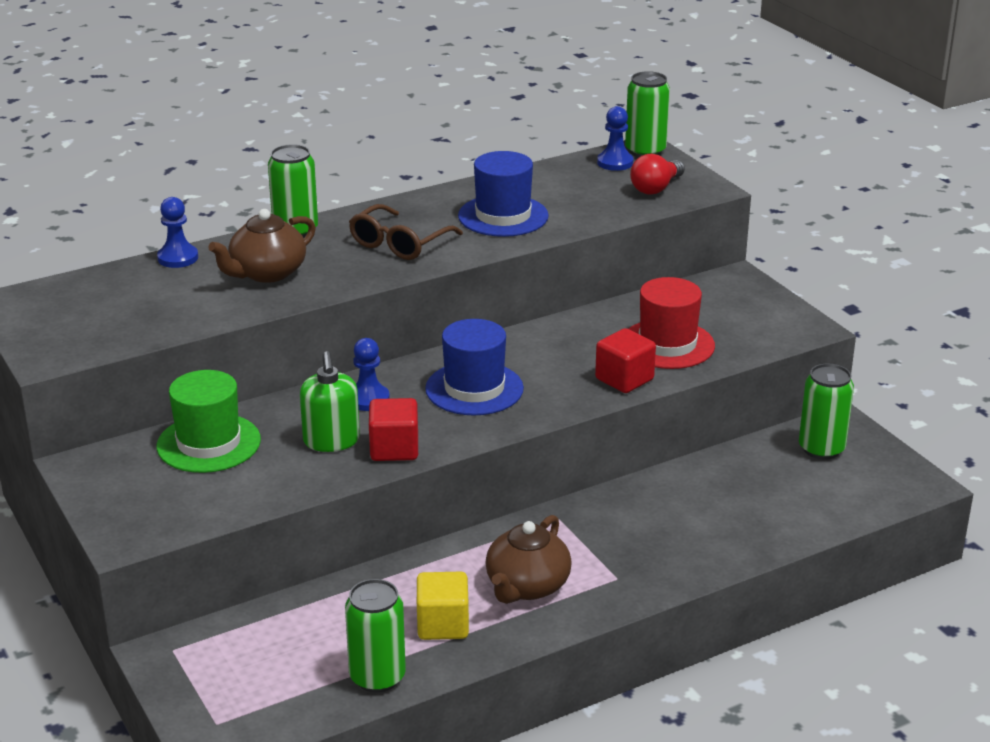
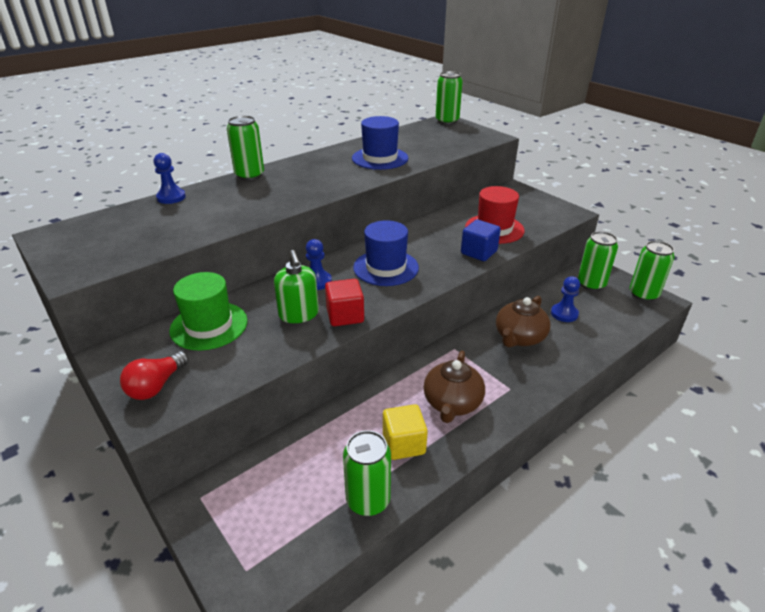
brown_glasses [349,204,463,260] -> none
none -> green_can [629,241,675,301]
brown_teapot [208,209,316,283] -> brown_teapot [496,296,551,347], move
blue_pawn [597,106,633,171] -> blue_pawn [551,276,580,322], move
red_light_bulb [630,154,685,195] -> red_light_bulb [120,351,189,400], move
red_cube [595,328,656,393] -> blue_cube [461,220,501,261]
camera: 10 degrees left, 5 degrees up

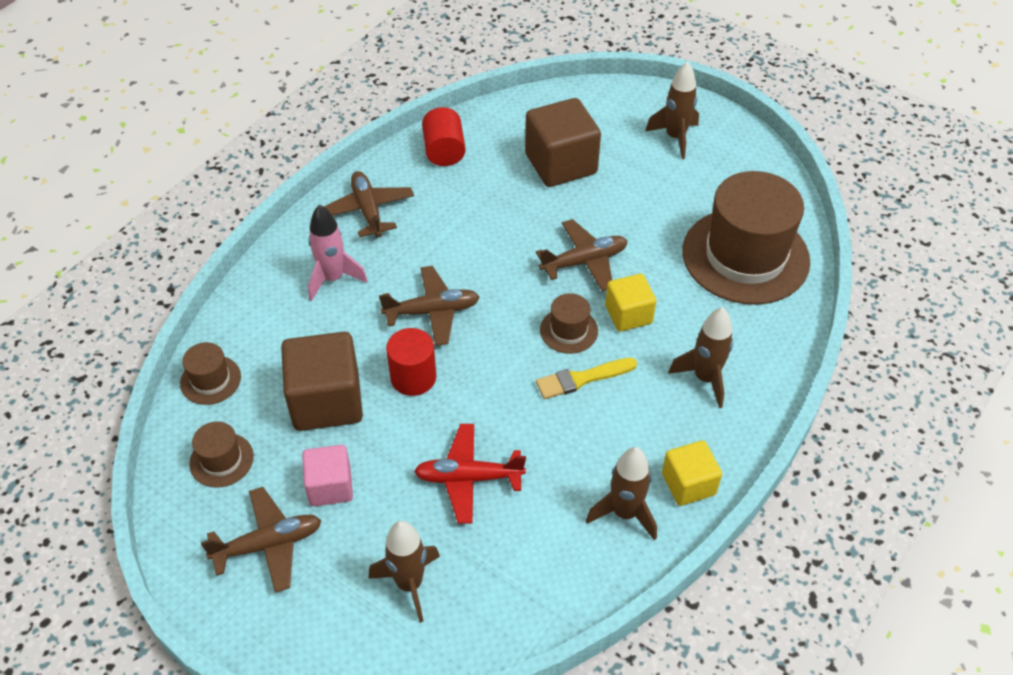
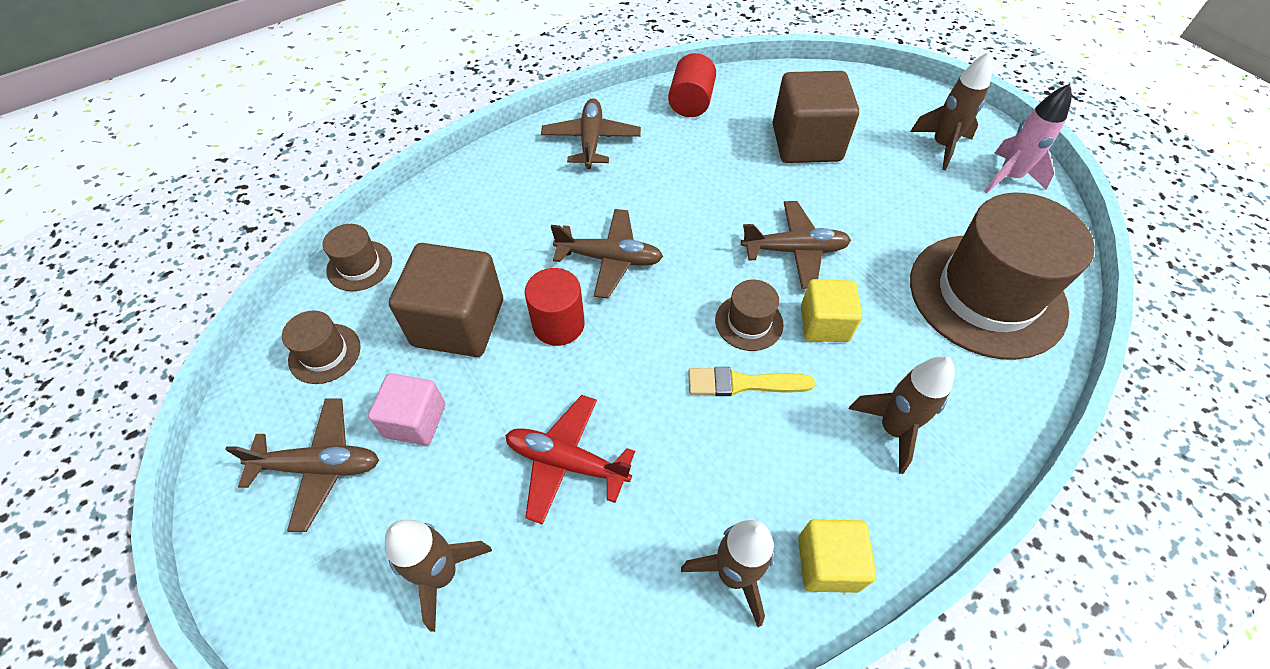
pink_rocket [308,205,368,301] -> pink_rocket [984,84,1072,193], move
camera: 20 degrees right, 5 degrees up

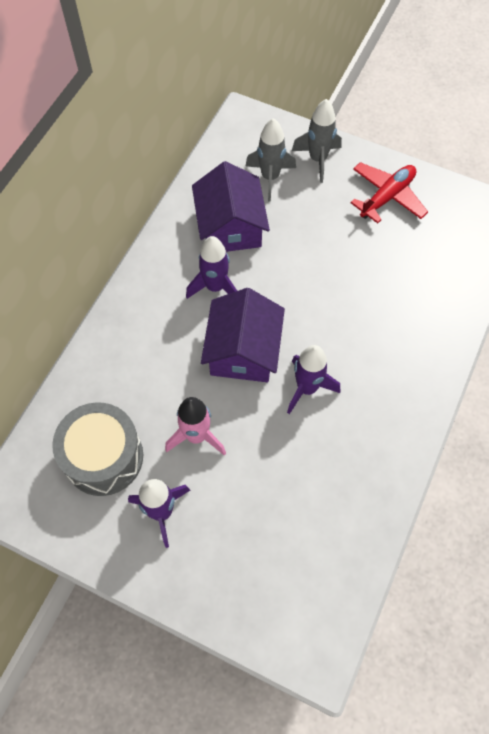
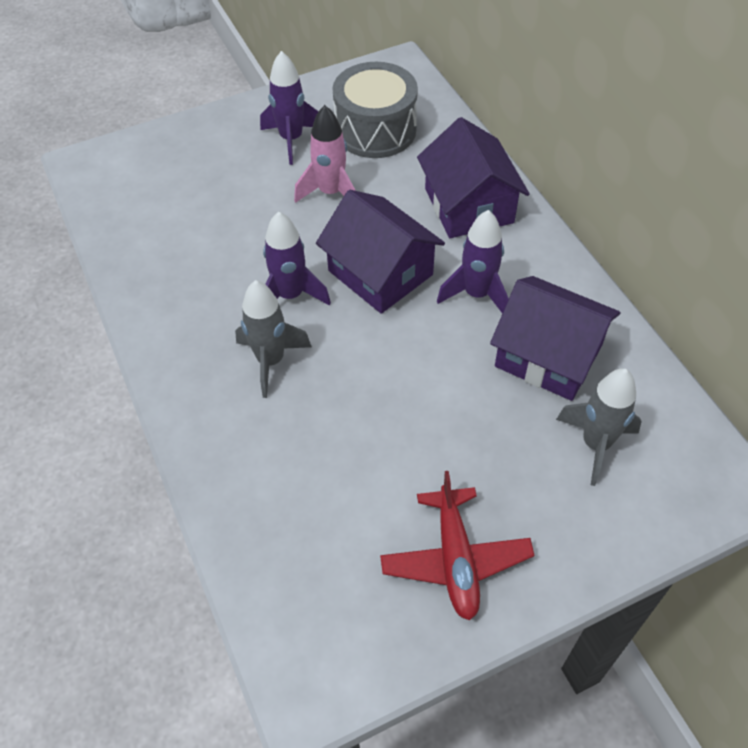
none -> purple_house [417,117,530,238]
grey_rocket [292,99,342,183] -> grey_rocket [235,280,312,398], move
camera: 130 degrees right, 10 degrees down

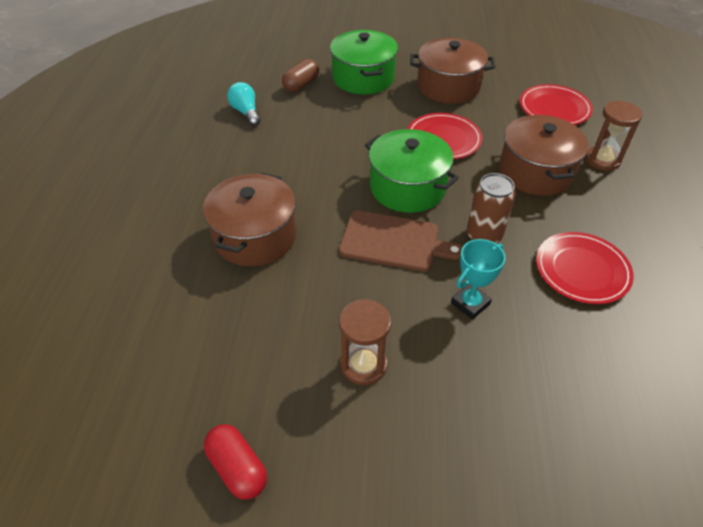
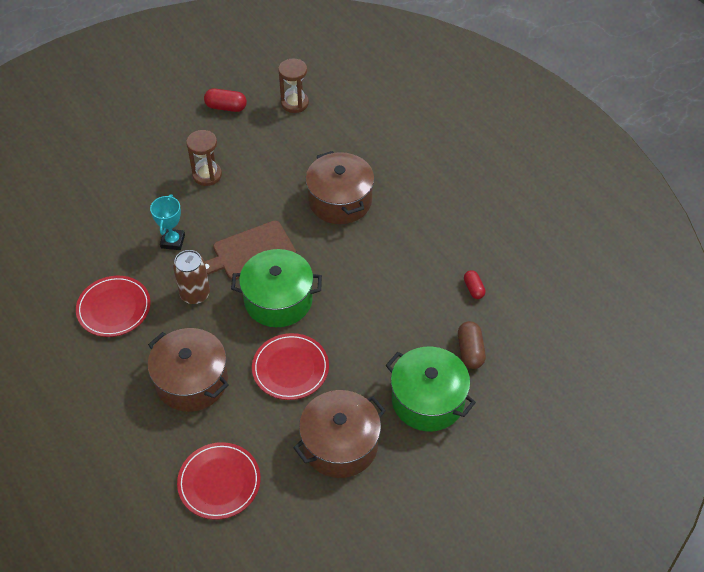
brown_hourglass [586,101,642,171] -> brown_hourglass [278,59,309,113], move
turquoise_light_bulb [227,82,261,126] -> red_capsule [464,270,486,299]
camera: 140 degrees right, 5 degrees up

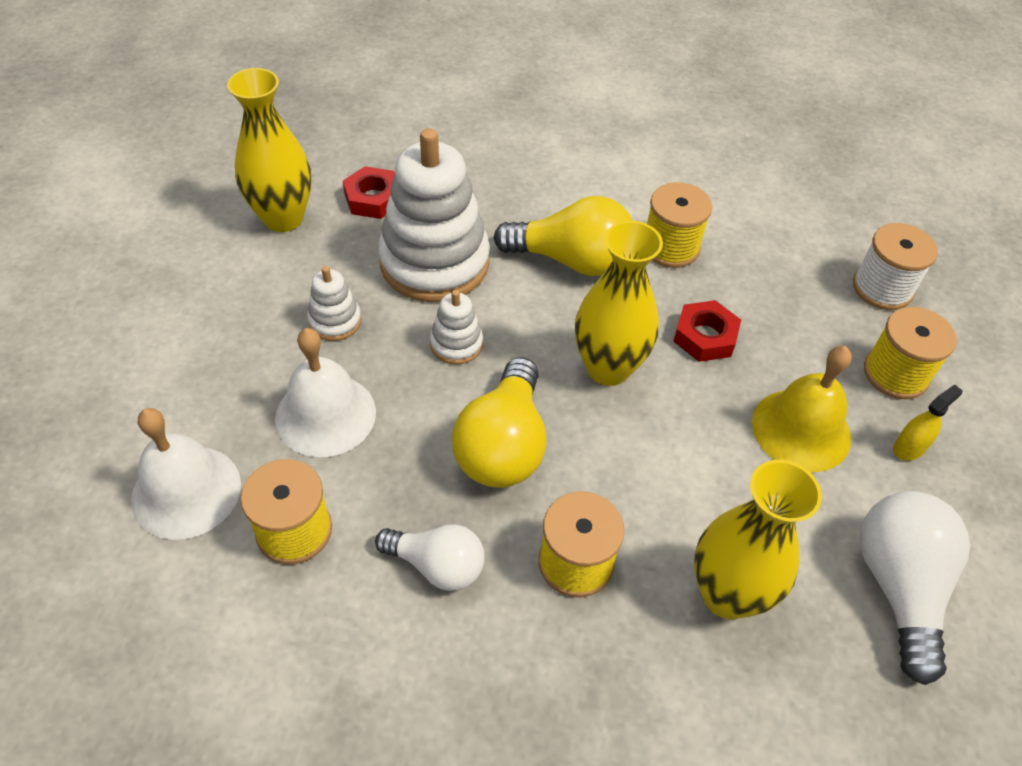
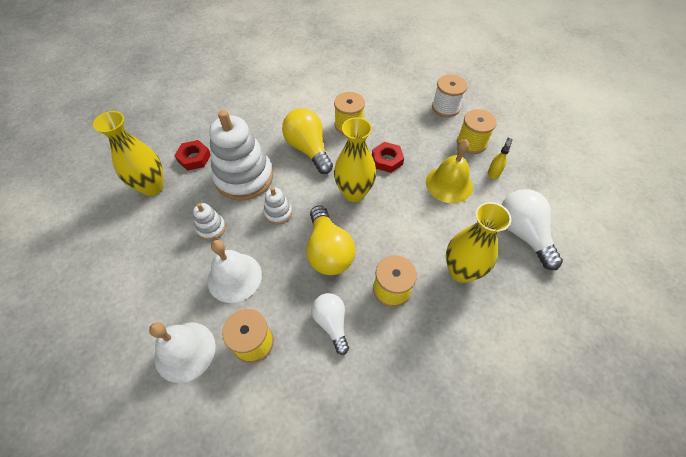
white_light_bulb [375,525,485,591] -> white_light_bulb [312,293,349,355], 105 degrees counterclockwise
yellow_light_bulb [494,196,632,276] -> yellow_light_bulb [282,108,333,174], 105 degrees counterclockwise
camera: 25 degrees left, 5 degrees up

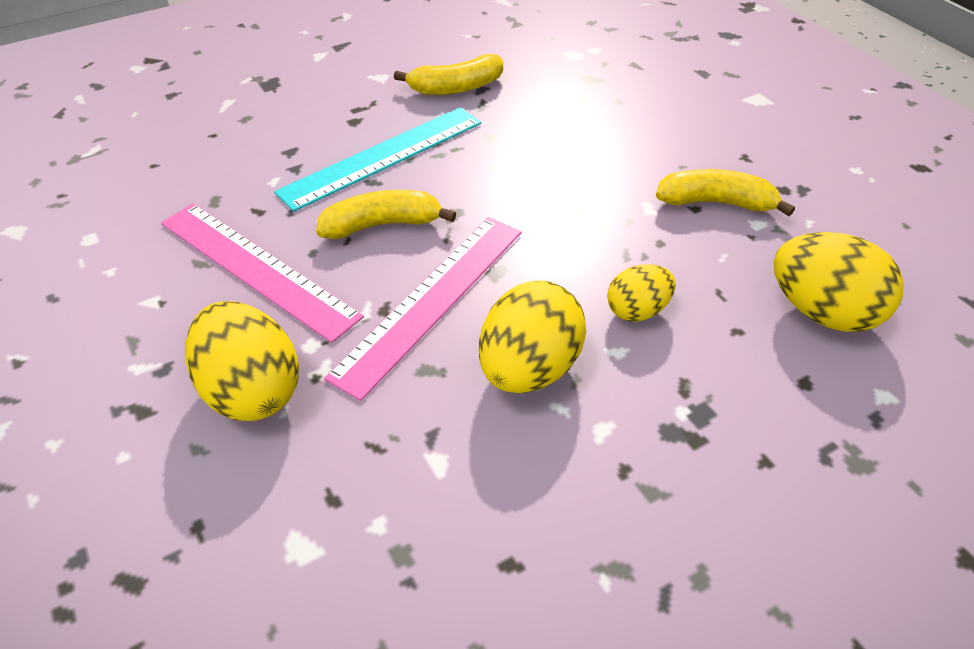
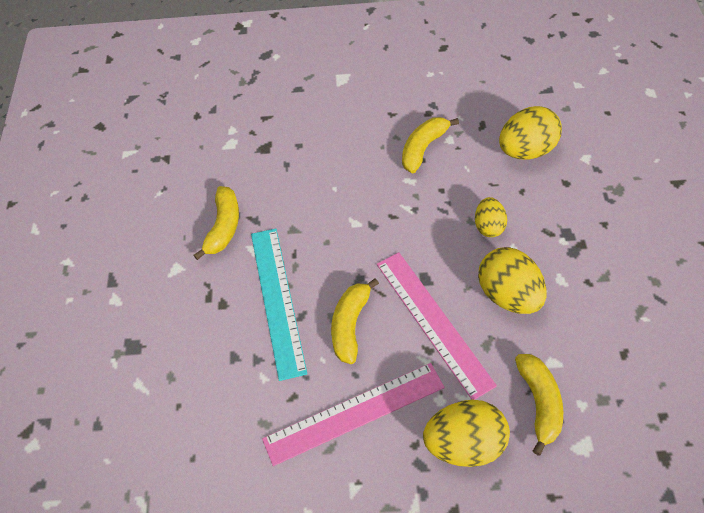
none -> yellow_banana [515,354,563,455]
camera: 60 degrees left, 10 degrees up

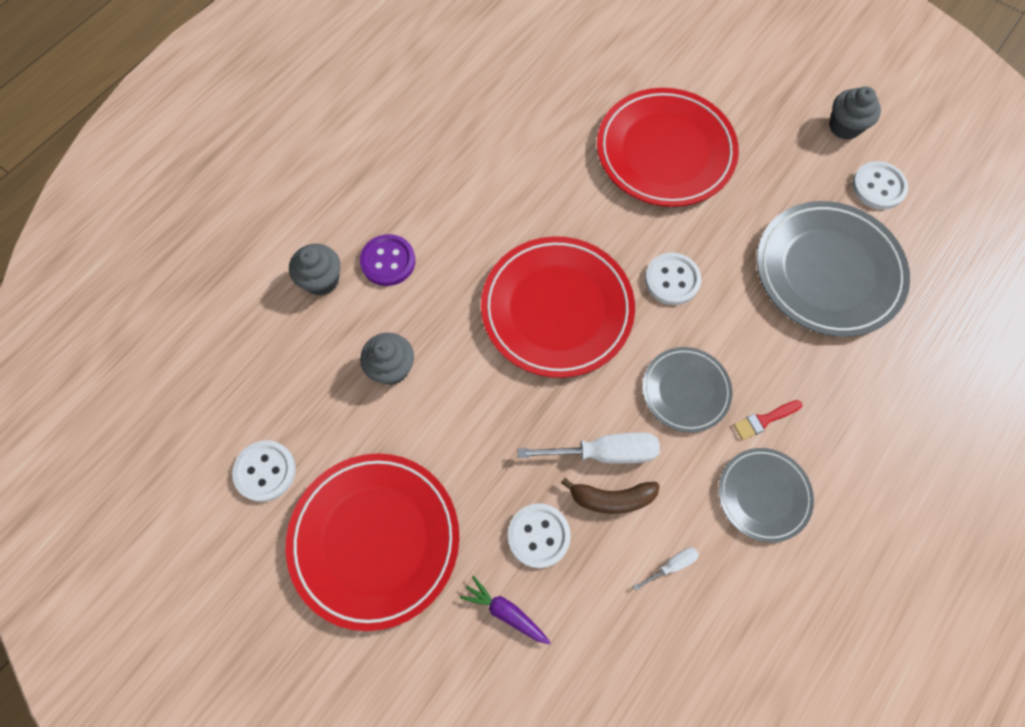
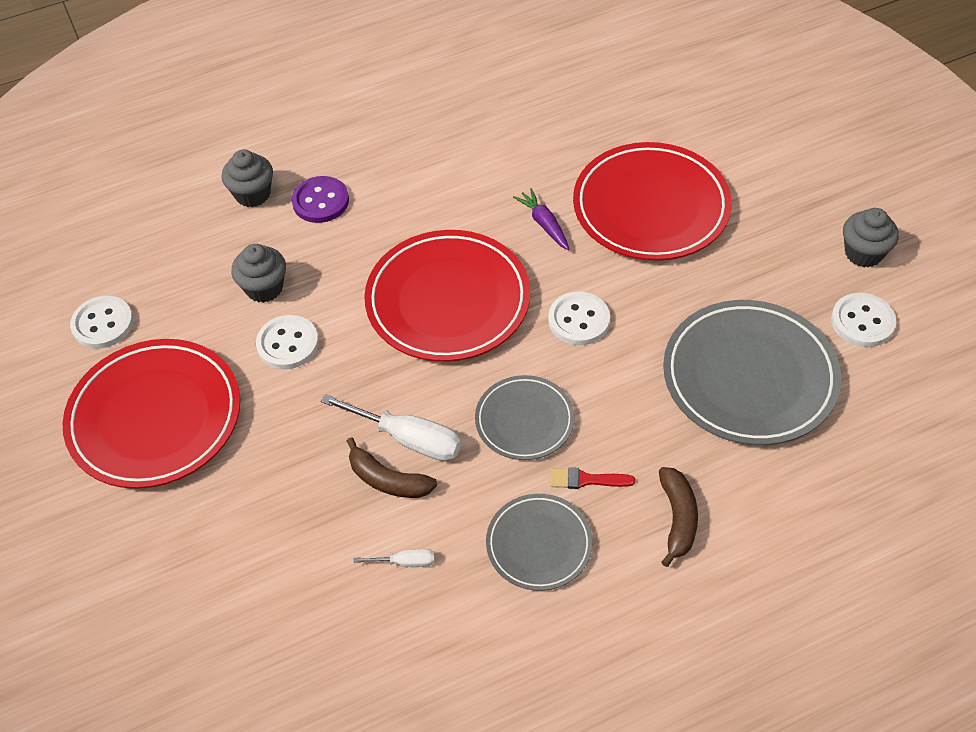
none -> brown_banana [659,467,698,567]
purple_carrot [460,576,551,645] -> purple_carrot [513,188,569,250], move
white_button [508,503,571,568] -> white_button [256,315,319,369], move
camera: 30 degrees right, 15 degrees down

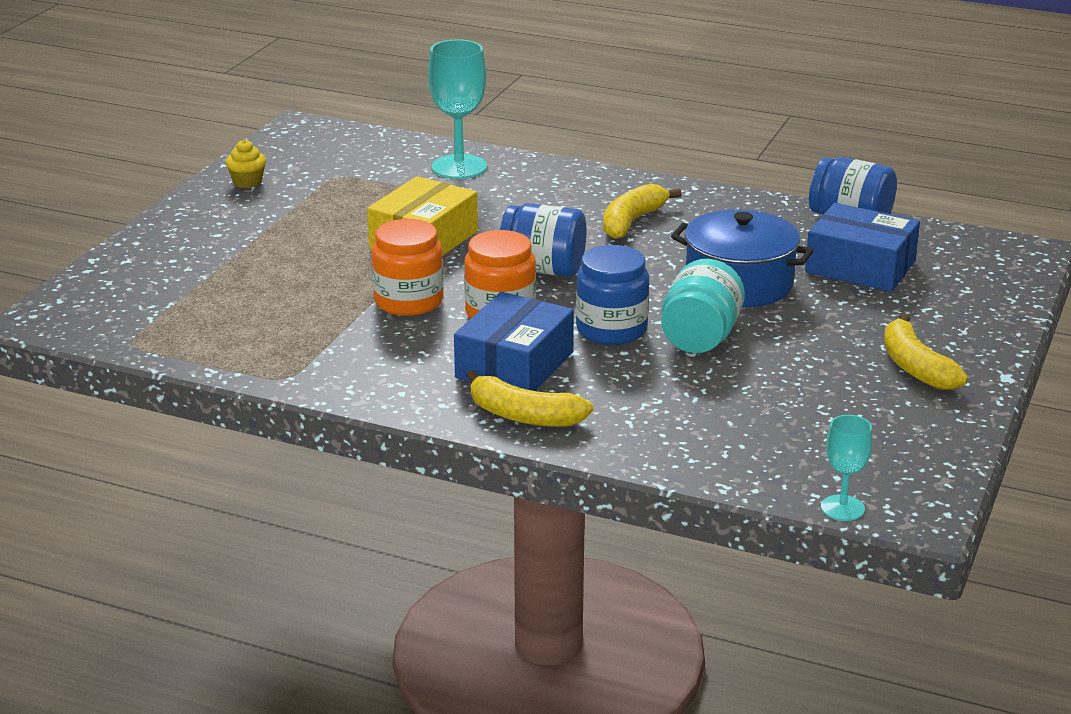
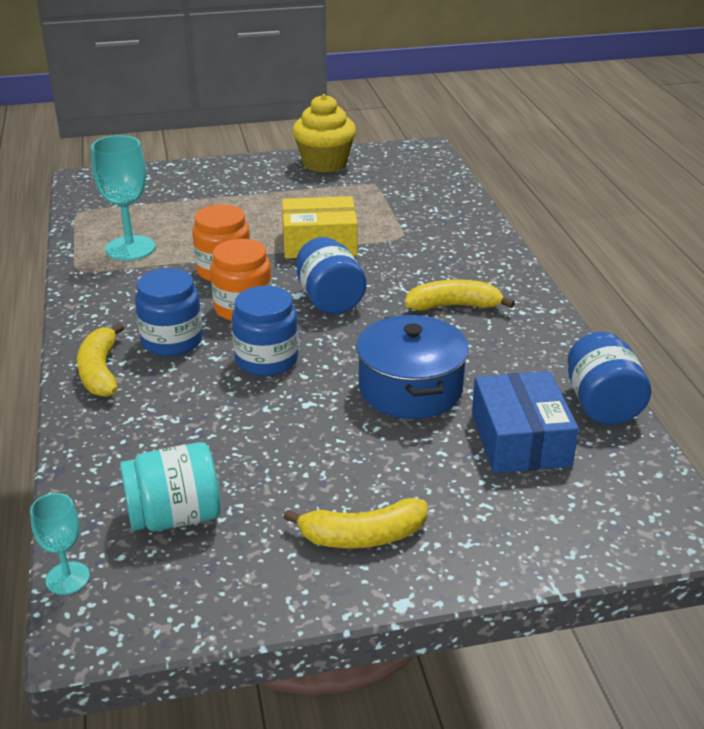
turquoise_goblet [428,40,487,179] -> turquoise_goblet [91,135,155,261], move
turquoise_jar [661,259,745,353] -> turquoise_jar [120,442,221,531], move
blue_box [454,292,574,391] -> blue_jar [135,268,203,356]
yellow_banana [884,314,968,390] -> yellow_banana [283,498,427,548], 135 degrees counterclockwise
yellow_cupcake [225,140,266,188] -> yellow_cupcake [292,94,356,173], x2.09
camera: 55 degrees right, 5 degrees up

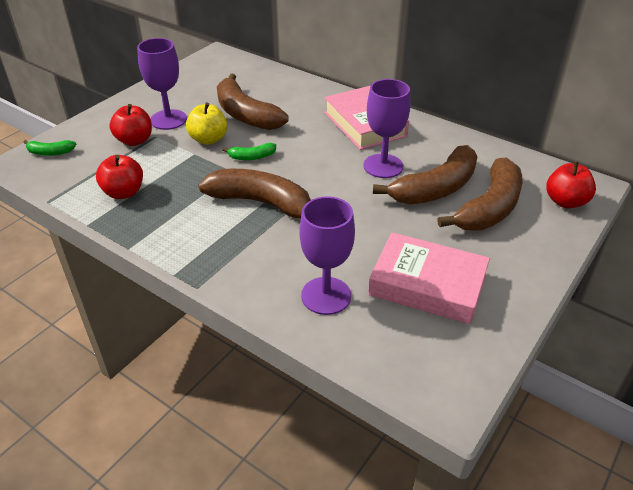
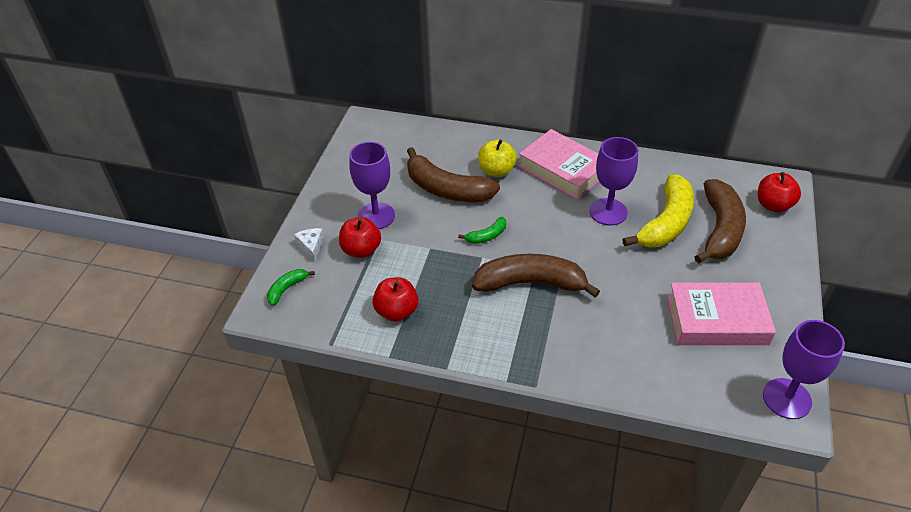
none -> white_cheese [294,228,324,262]
yellow_apple [186,102,227,145] -> yellow_apple [478,139,517,177], move
purple_goblet [299,196,355,315] -> purple_goblet [763,320,845,419], move
brown_banana [373,145,478,204] -> yellow_banana [622,174,694,247]
green_banana [23,140,76,156] -> green_banana [267,269,315,306], 150 degrees clockwise
camera: 20 degrees left, 5 degrees up

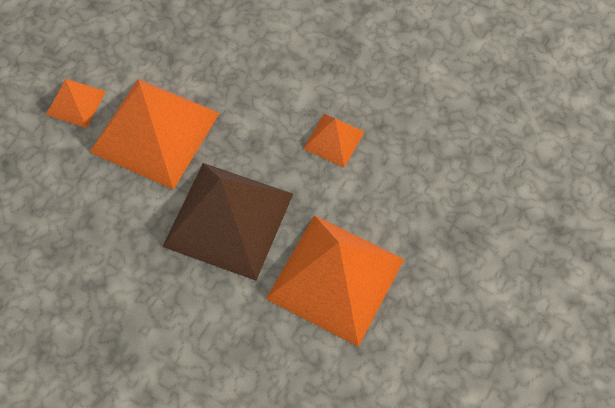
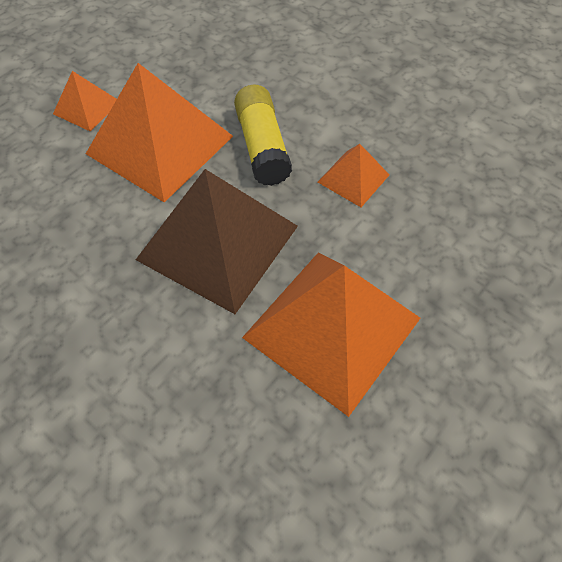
none -> yellow_glue_stick [234,84,292,186]
camera: 10 degrees right, 5 degrees down

